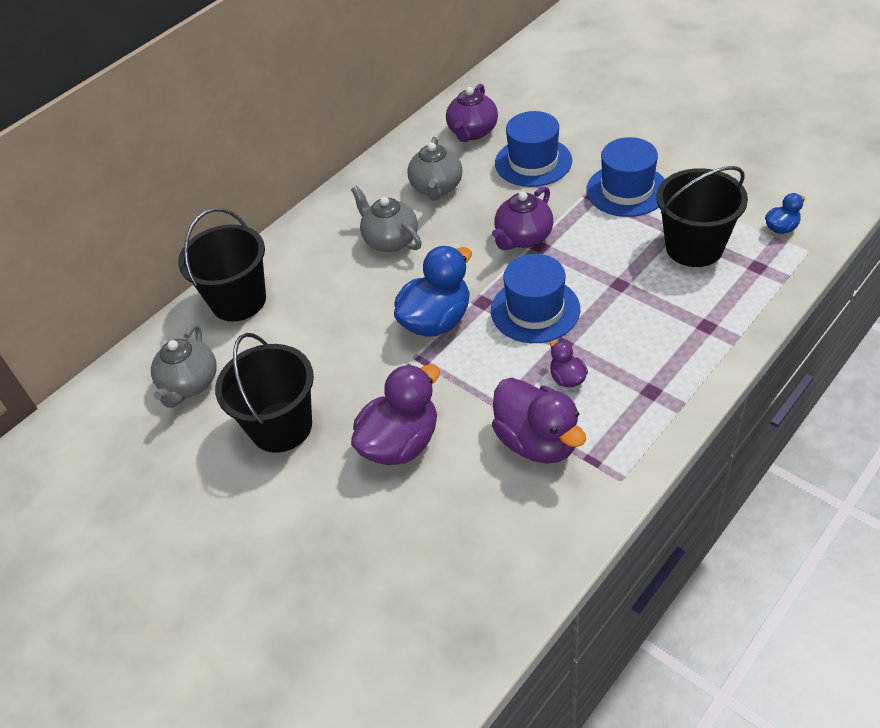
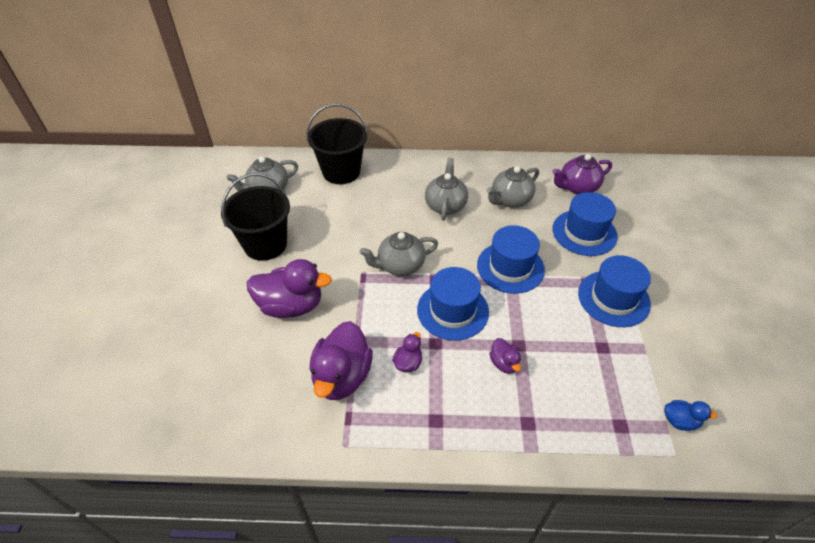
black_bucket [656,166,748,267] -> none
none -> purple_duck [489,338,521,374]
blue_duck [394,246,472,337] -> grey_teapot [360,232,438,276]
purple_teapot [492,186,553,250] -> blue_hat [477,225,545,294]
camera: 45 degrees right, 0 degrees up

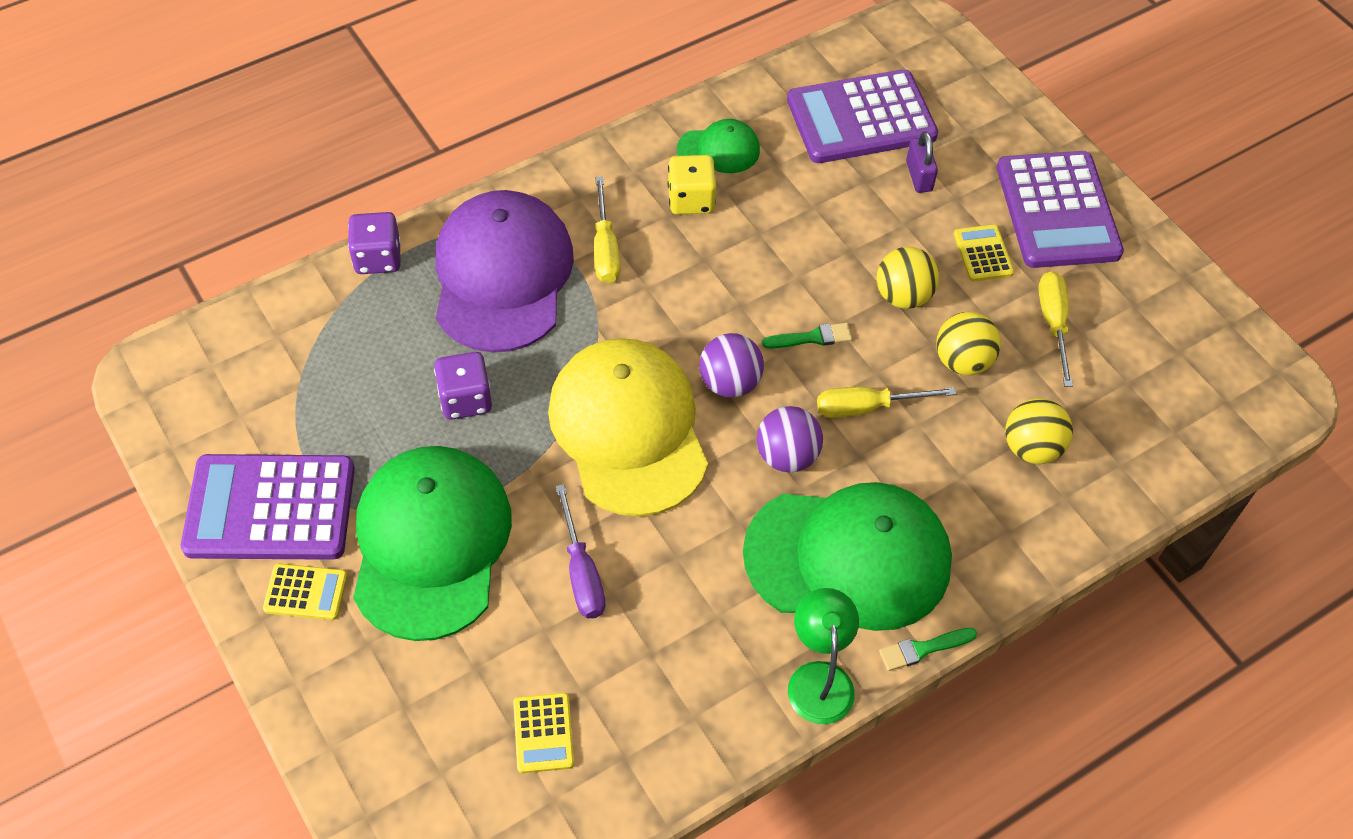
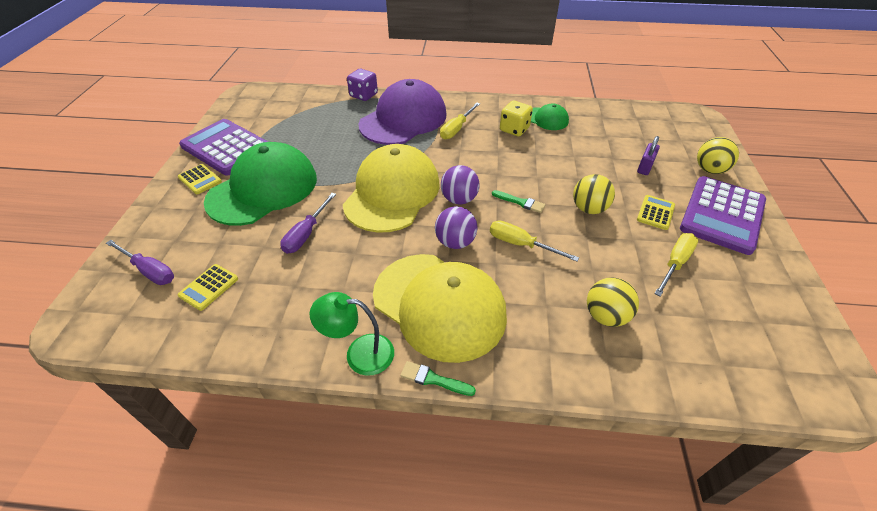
purple_dice [434,352,492,420] -> none
purple_calculator [787,69,938,163] -> none
none -> purple_screwdriver [106,240,174,285]
yellow_ball [936,312,1001,375] -> yellow_ball [697,137,739,174], move
green_cap [743,482,952,631] -> yellow_cap [373,254,507,363]
green_lamp [788,588,859,724] -> green_lamp [309,292,394,376], 120 degrees counterclockwise
camera: 40 degrees right, 10 degrees down

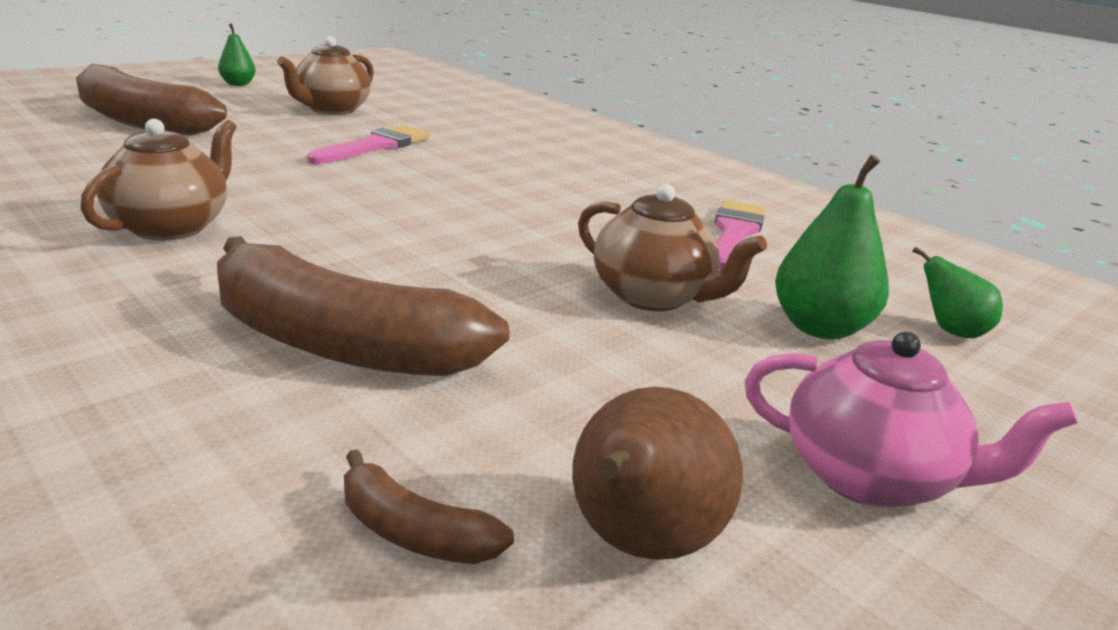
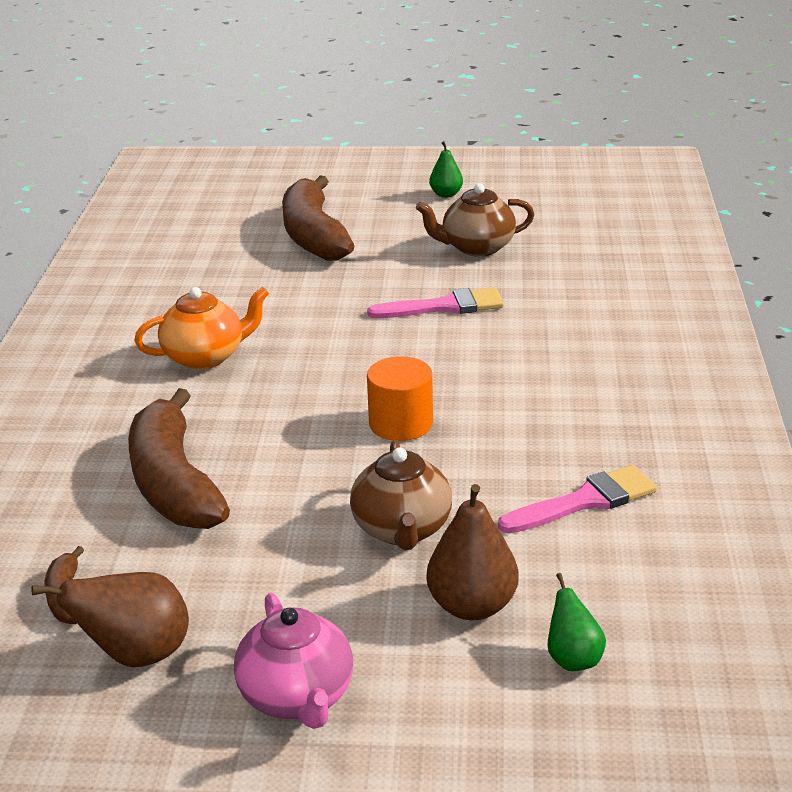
none -> orange_cylinder [367,356,433,441]
brown_teapot [81,119,236,240] -> orange_teapot [134,287,269,370]
green_pear [775,155,889,339] -> brown_pear [426,484,519,620]
camera: 50 degrees right, 5 degrees up

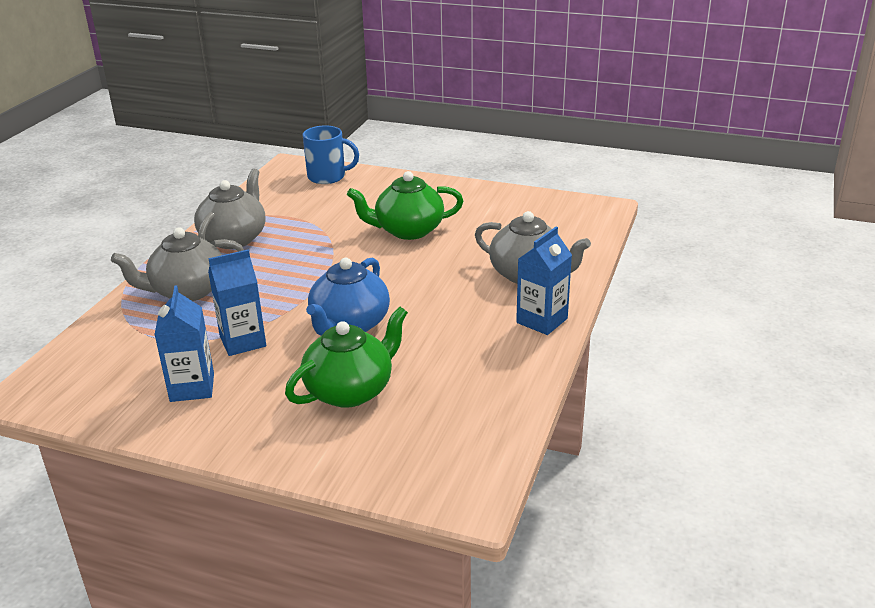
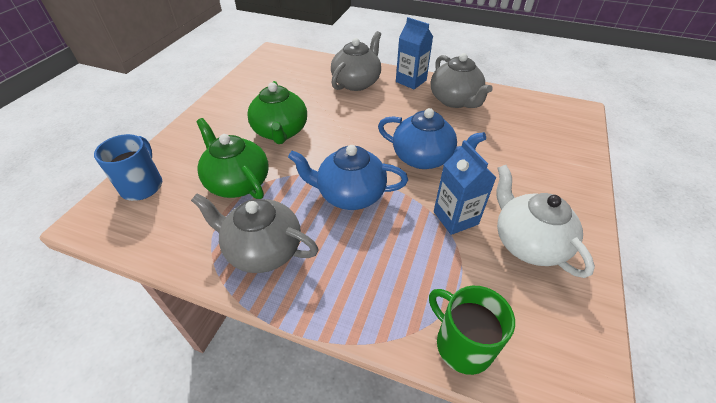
none -> blue_teapot [288,145,408,210]
none -> green_mug [429,286,515,375]
grey_teapot [111,228,244,301] -> grey_teapot [431,53,493,108], move
green_teapot [285,306,408,408] -> green_teapot [196,118,268,199], move
blue_carton [154,285,214,402] -> white_teapot [496,165,595,278]
camera: 90 degrees left, 15 degrees up

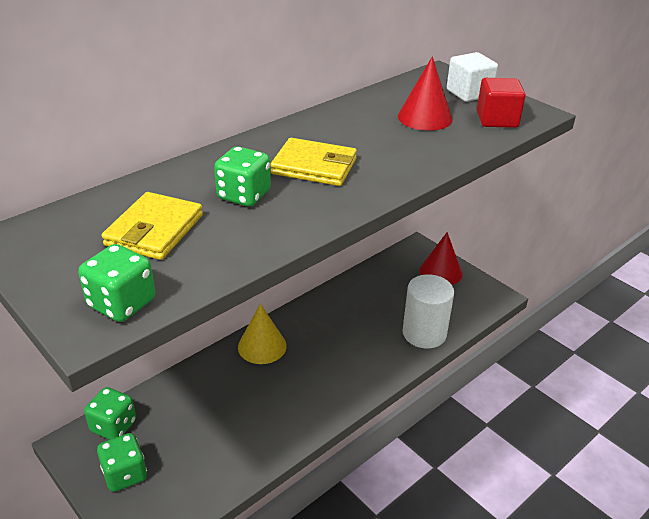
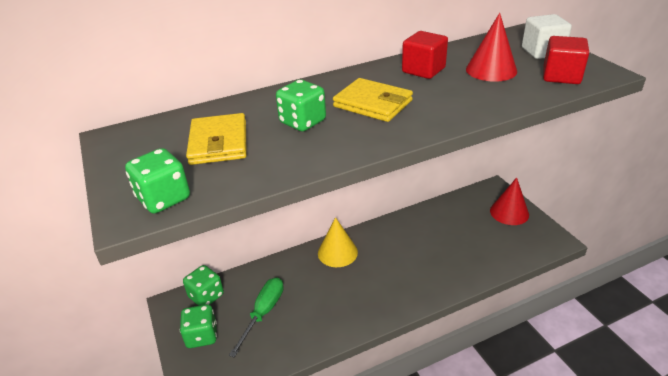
white_cylinder [402,274,454,349] -> none
none -> green_screwdriver [229,277,284,358]
none -> red_cube [402,31,448,79]
yellow_wallet [102,192,203,260] -> yellow_wallet [186,113,247,165], 45 degrees counterclockwise
camera: 20 degrees right, 0 degrees up

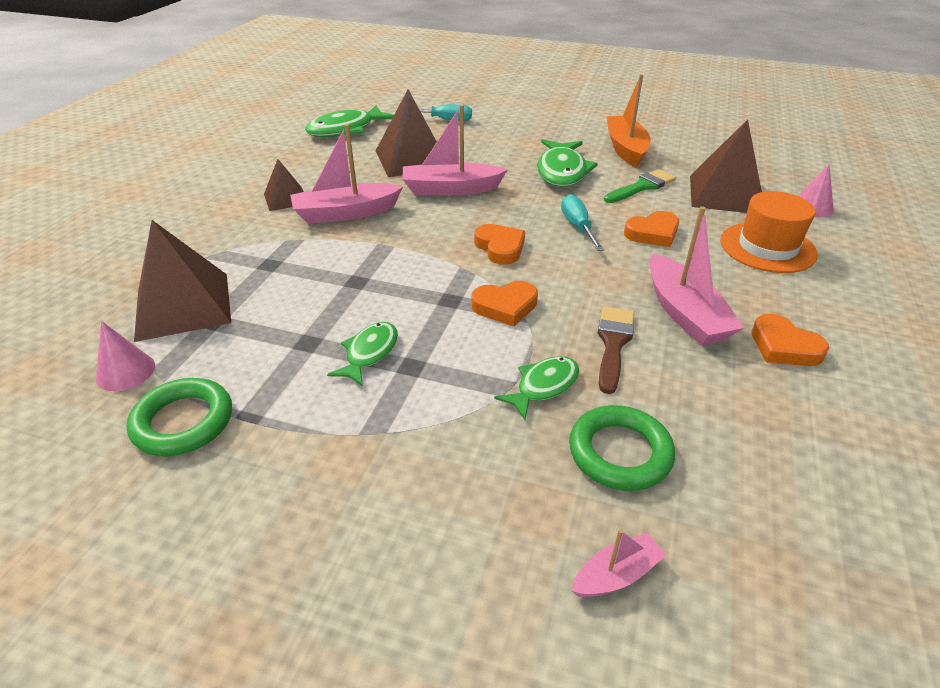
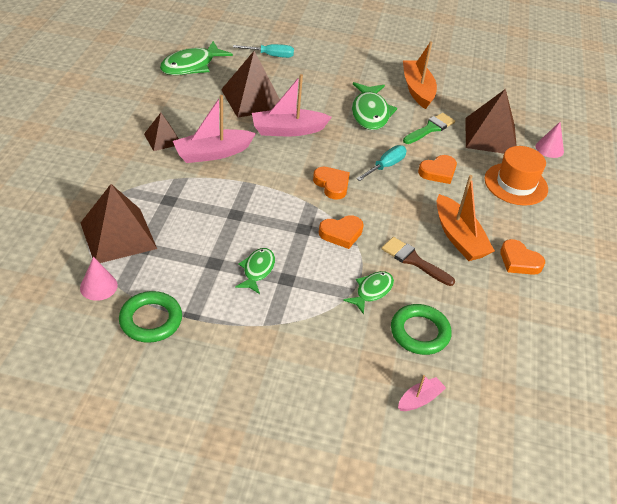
pink_boat [649,206,744,346] -> orange_boat [437,175,495,261]
turquoise_screwdriver [561,194,604,251] -> turquoise_screwdriver [356,145,407,181], 60 degrees clockwise
brown_brush [598,306,634,394] -> brown_brush [381,237,455,286], 60 degrees counterclockwise
camera: 10 degrees left, 5 degrees up

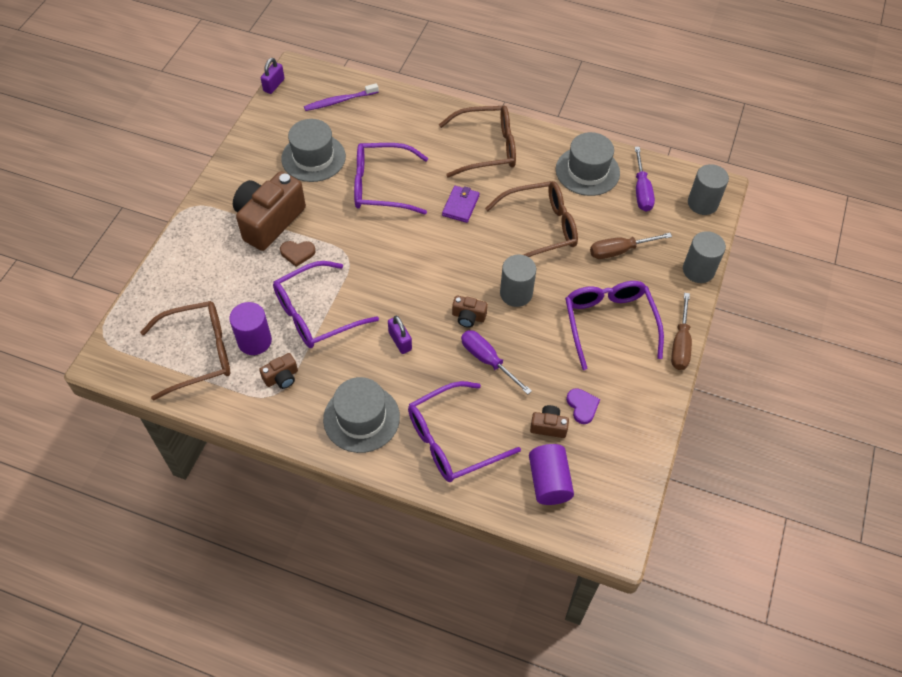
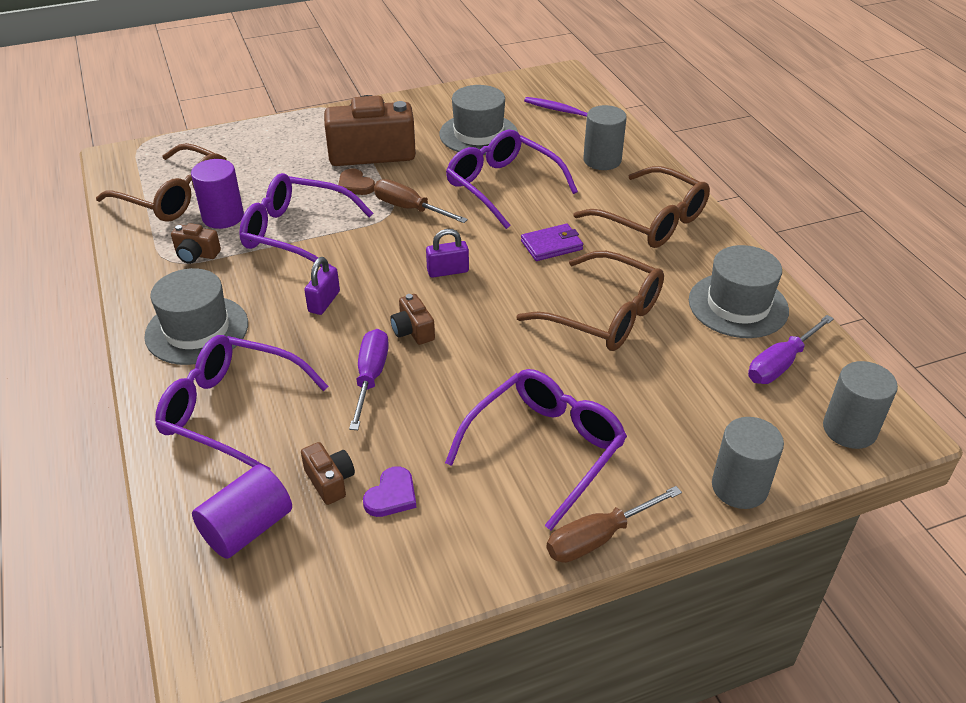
purple_padlock [261,58,285,94] -> purple_padlock [426,229,469,278], move
grey_cylinder [500,254,536,307] -> grey_cylinder [583,105,627,170], move
brown_screwdriver [590,233,672,259] -> brown_screwdriver [374,179,468,223], move
camera: 50 degrees right, 15 degrees down

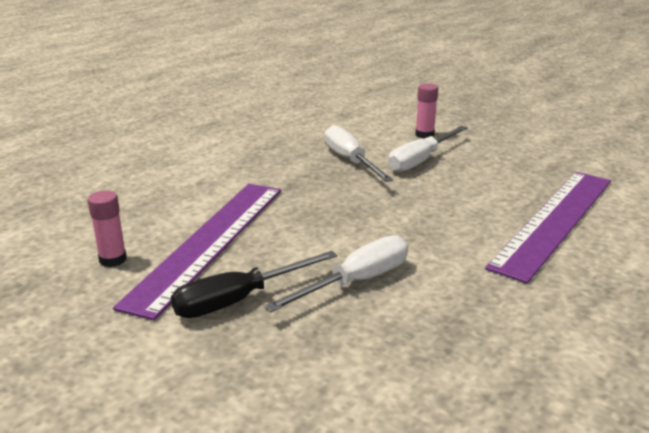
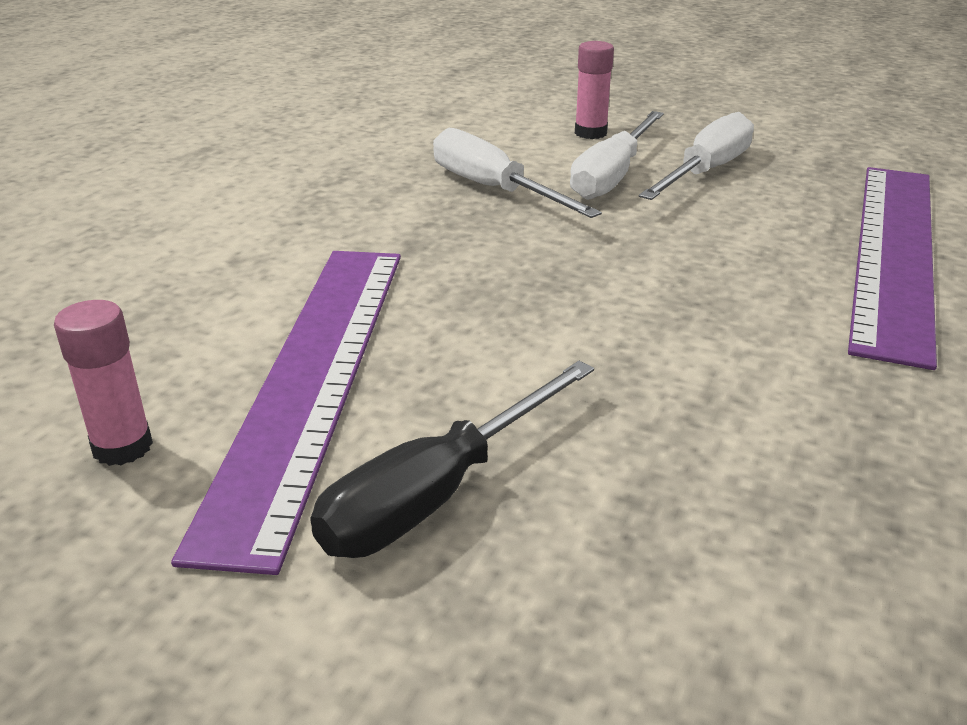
white_screwdriver [264,235,408,312] -> white_screwdriver [639,112,754,200], move
camera: 15 degrees left, 5 degrees up

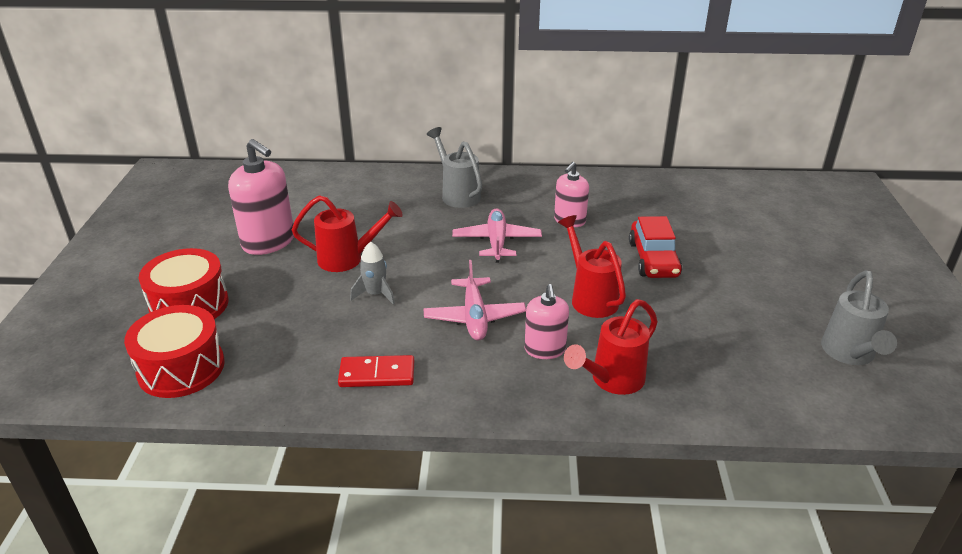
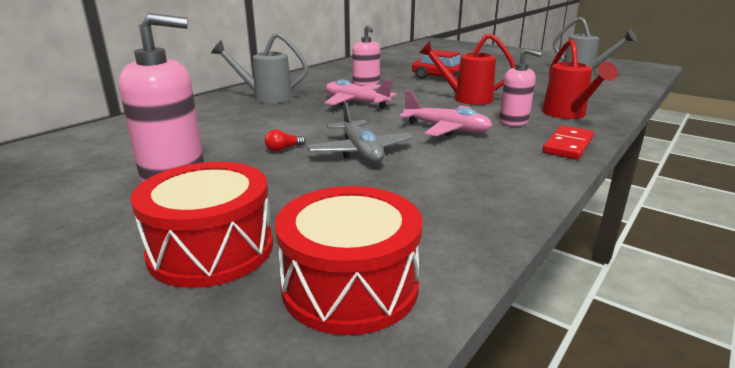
red_domino [338,355,414,387] -> red_domino [543,126,594,160], move
red_watering_can [292,195,403,272] -> red_light_bulb [265,129,306,152]
grey_rocket [350,241,395,305] -> grey_plane [307,101,414,163]
camera: 55 degrees left, 10 degrees down

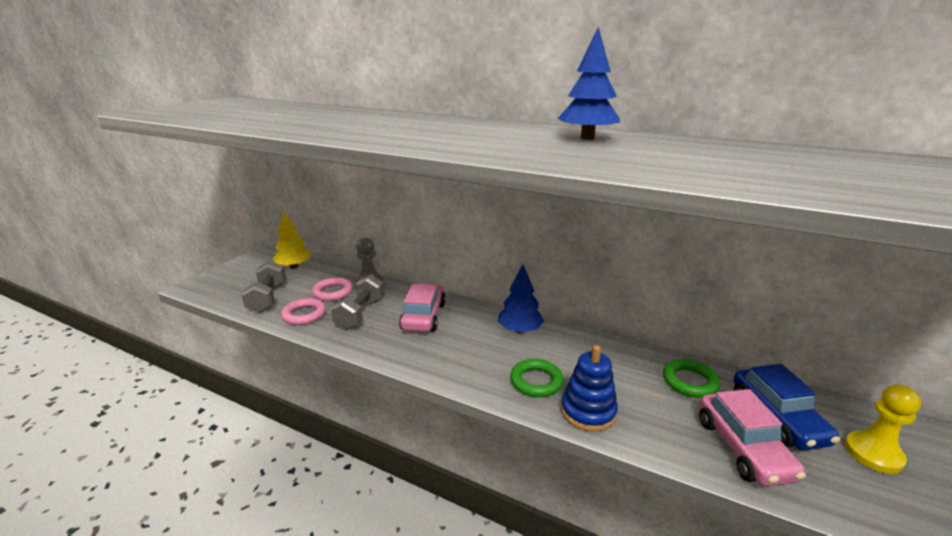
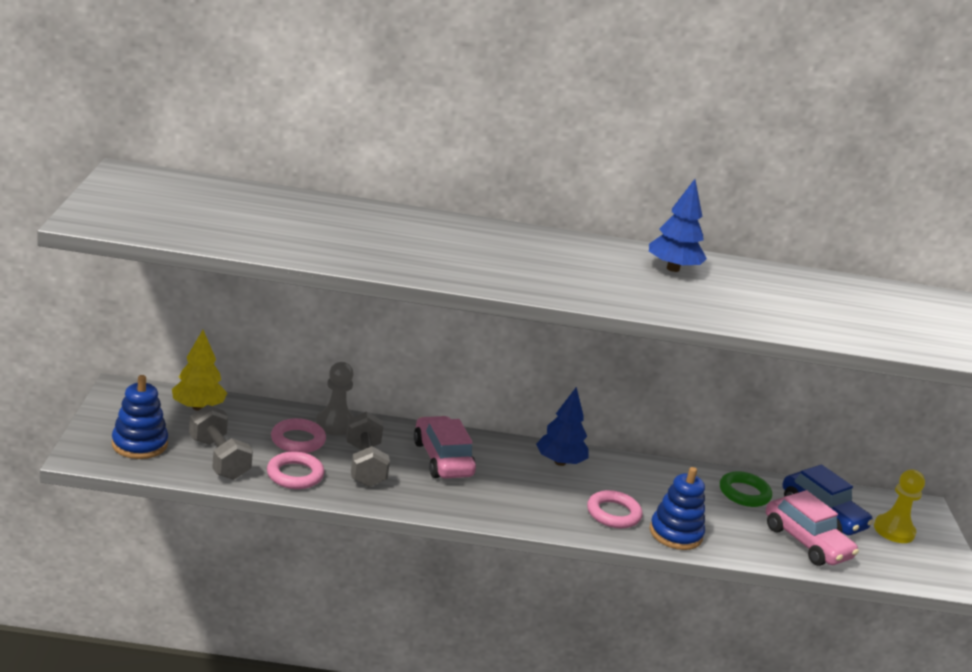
none -> blue_stacking_toy [112,375,168,459]
green_ring [510,359,563,397] -> pink_ring [587,490,642,528]
camera: 30 degrees left, 0 degrees up

